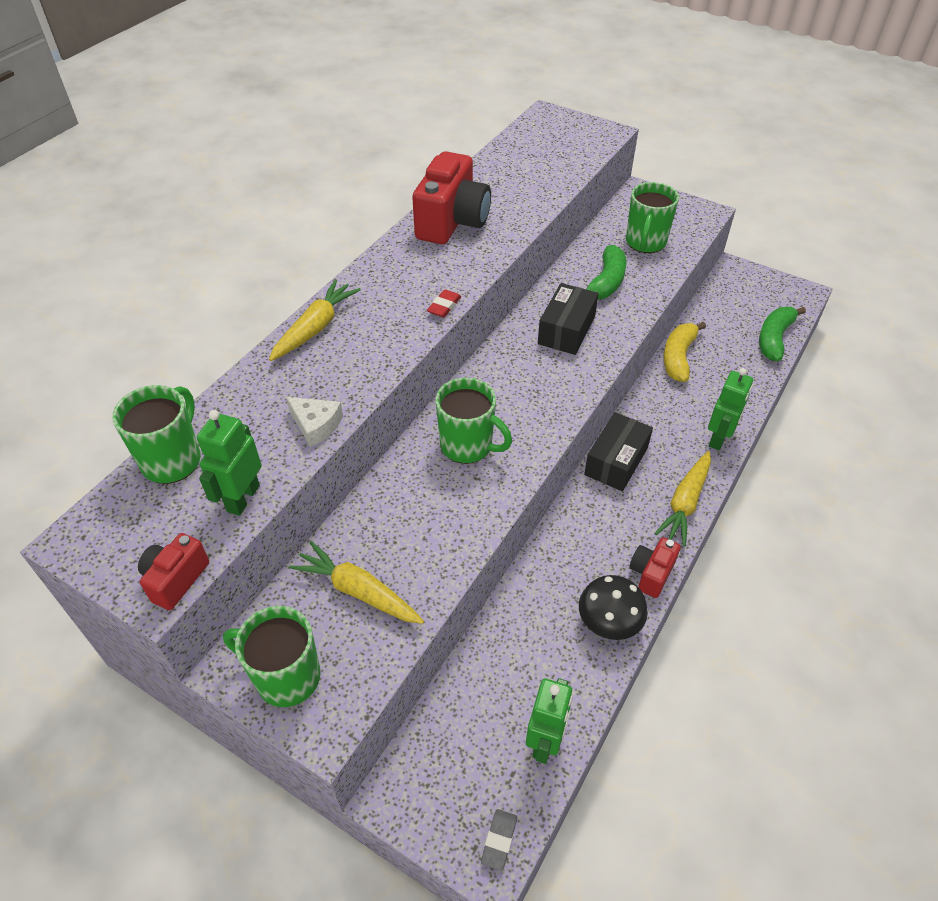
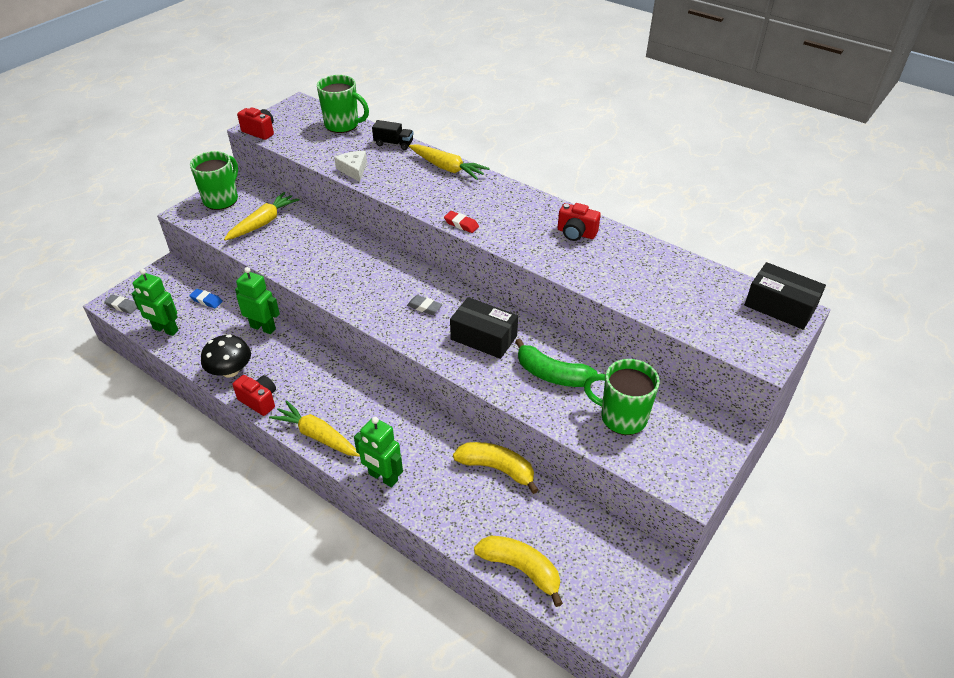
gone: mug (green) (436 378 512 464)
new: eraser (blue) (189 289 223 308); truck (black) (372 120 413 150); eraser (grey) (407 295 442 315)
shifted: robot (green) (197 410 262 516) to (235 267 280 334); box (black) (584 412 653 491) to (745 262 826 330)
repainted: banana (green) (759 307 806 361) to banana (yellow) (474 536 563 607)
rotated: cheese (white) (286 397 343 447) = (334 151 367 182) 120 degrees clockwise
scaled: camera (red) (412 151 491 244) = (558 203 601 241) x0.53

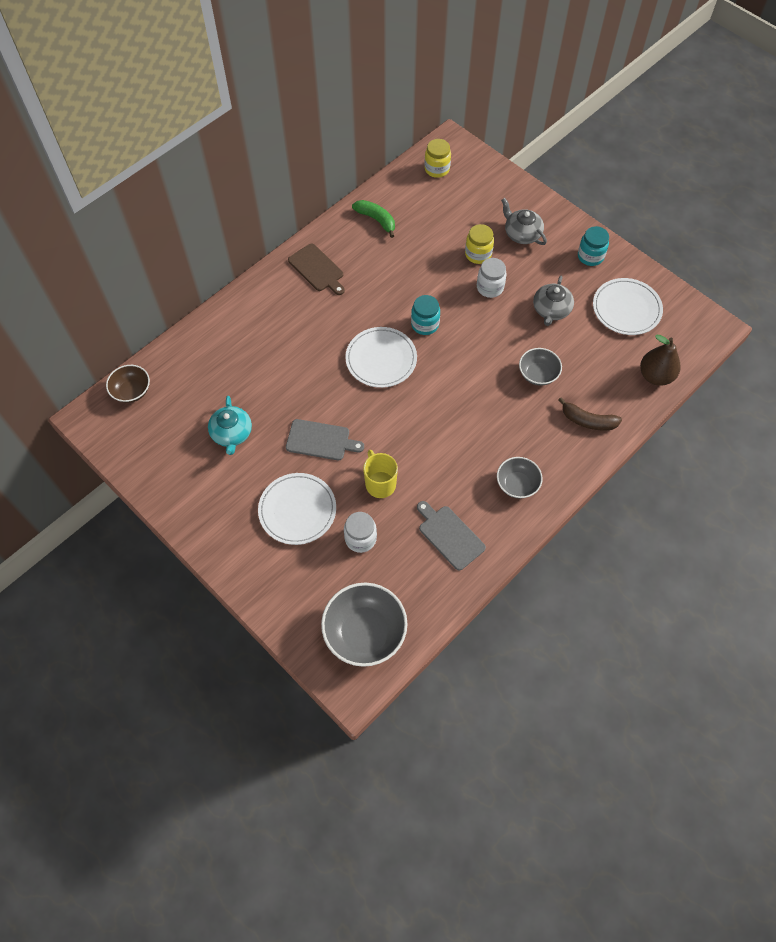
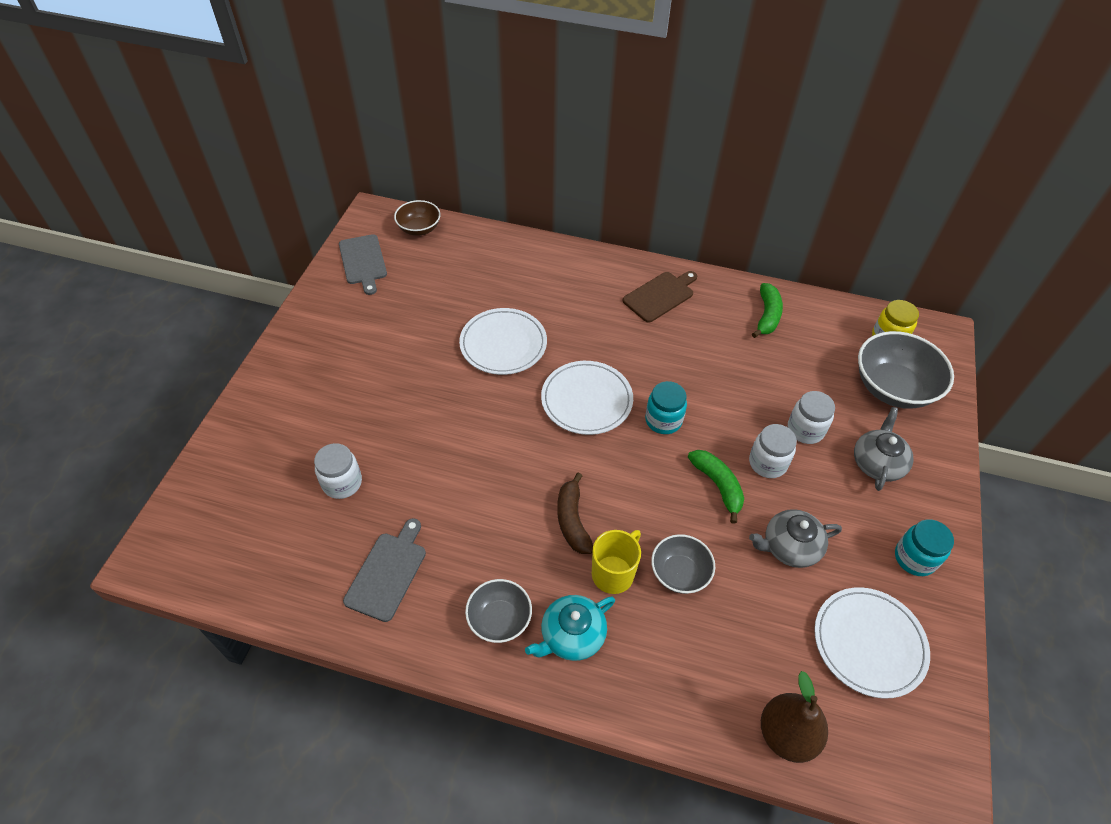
new: banana (green) (688 450 744 524)
shifted: cutting board (grey) (286 419 364 460) to (339 234 387 295); plate (white) (258 473 336 545) to (459 308 547 375); teapot (turquoise) (208 396 252 455) to (525 595 615 661); banana (brown) (558 397 622 430) to (557 473 593 554); mug (yellow) (363 450 398 498) to (592 530 641 594); bowl (grey) (321 582 408 667) to (858 331 954 409)
repainted: jar (yellow) (465 224 494 264) to jar (white) (788 391 835 444)
rotated: cutting board (brown) (288 244 345 295) = (623 271 697 323) 150 degrees counterclockwise

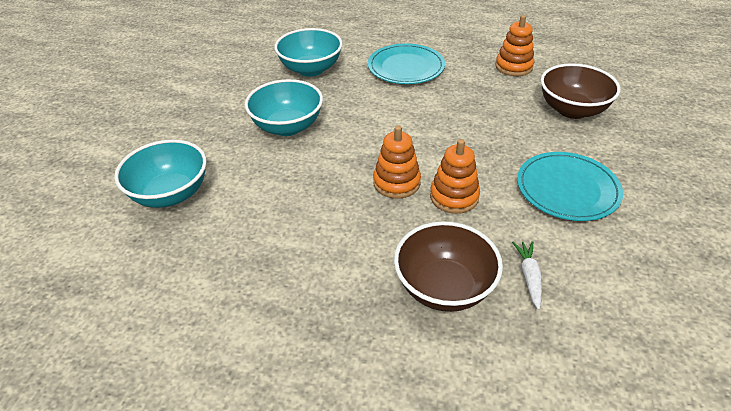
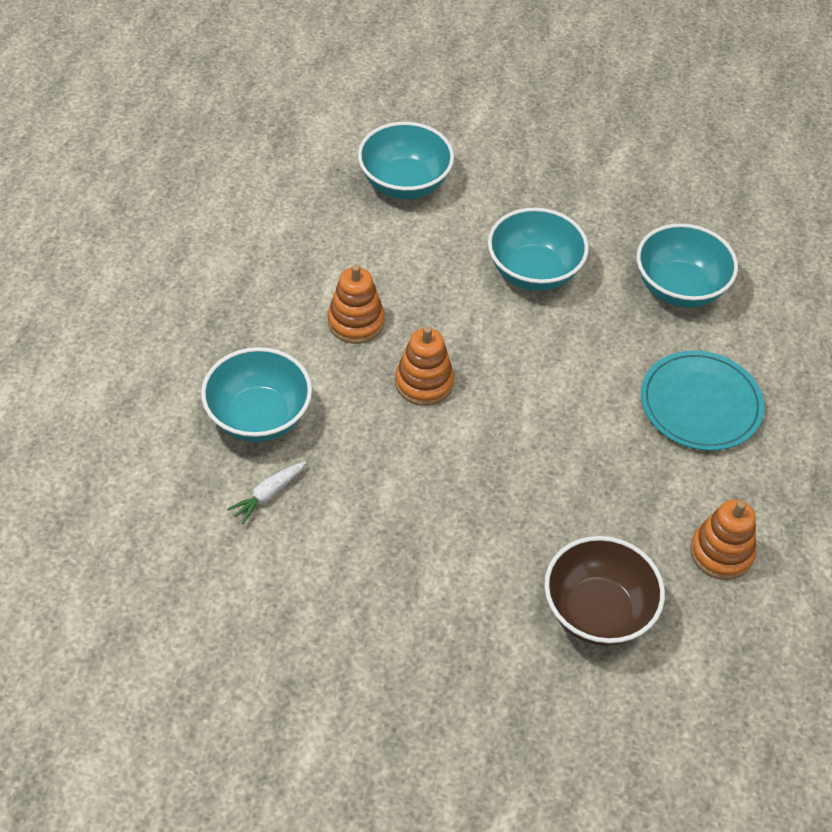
gone: plate (turquoise) (517 152 623 221)
shifted: stacking toy (orange) (430 139 480 214) to (328 265 385 344)
repainted: bowl (brown) (394 221 503 312) to bowl (turquoise) (201 347 312 442)
rotated: carrot (white) (512 241 542 310) = (227 461 306 524) 135 degrees clockwise

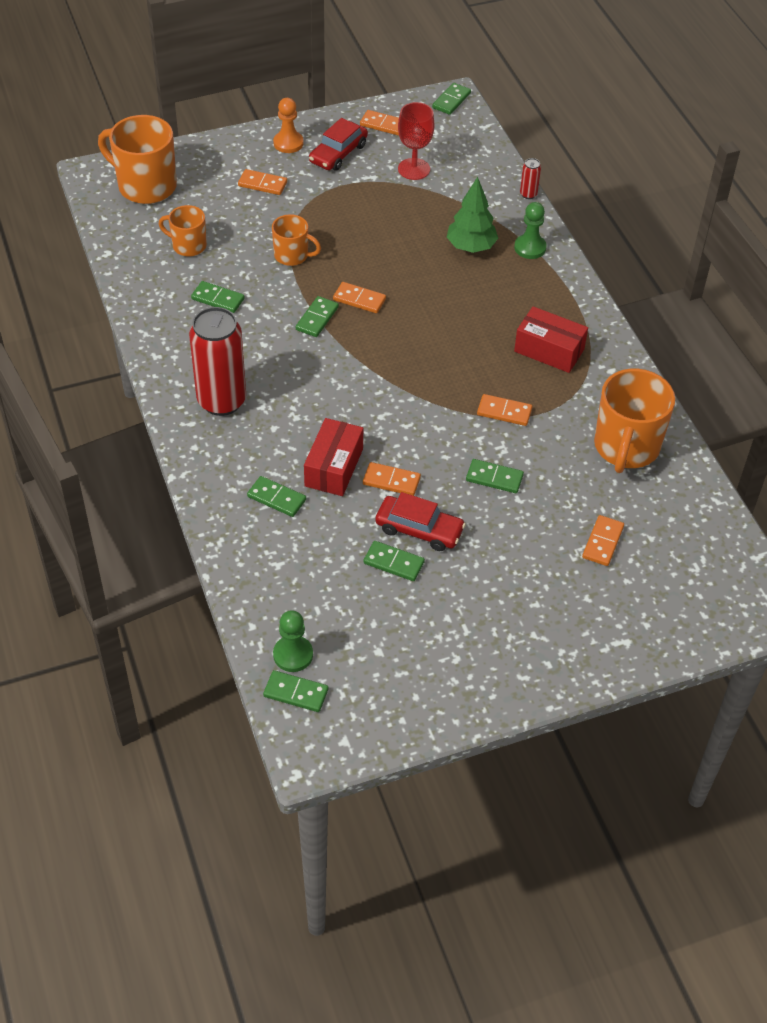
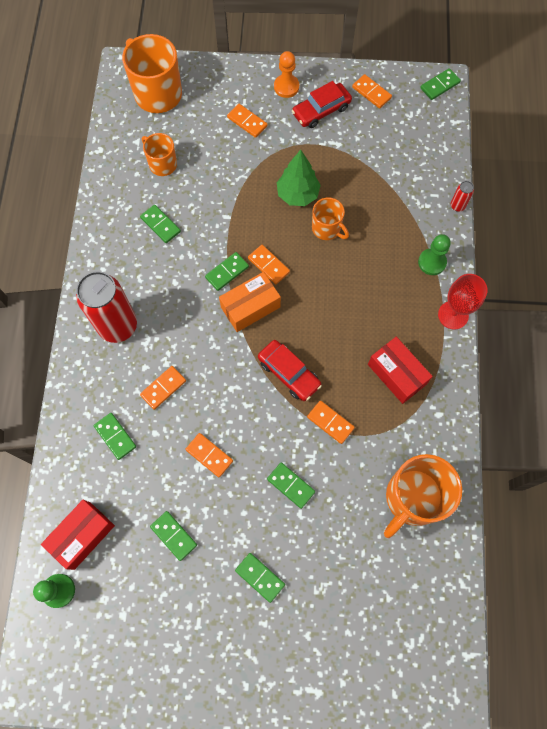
new: box (orange) (219 272 281 332)
shifted: box (red) (304 418 363 496) to (41 499 115 570); domino (orange) (582 515 624 566) to (140 366 186 410); domino (green) (263 670 328 712) to (235 553 285 603); car (red) (375 492 466 551) to (258 340 322 401); tree (green) (447 177 498 253) to (277 150 321 206); mug (orange) (272 214 321 266) to (312 198 349 240); goblet (red) (398 102 435 180) to (438 274 488 330)

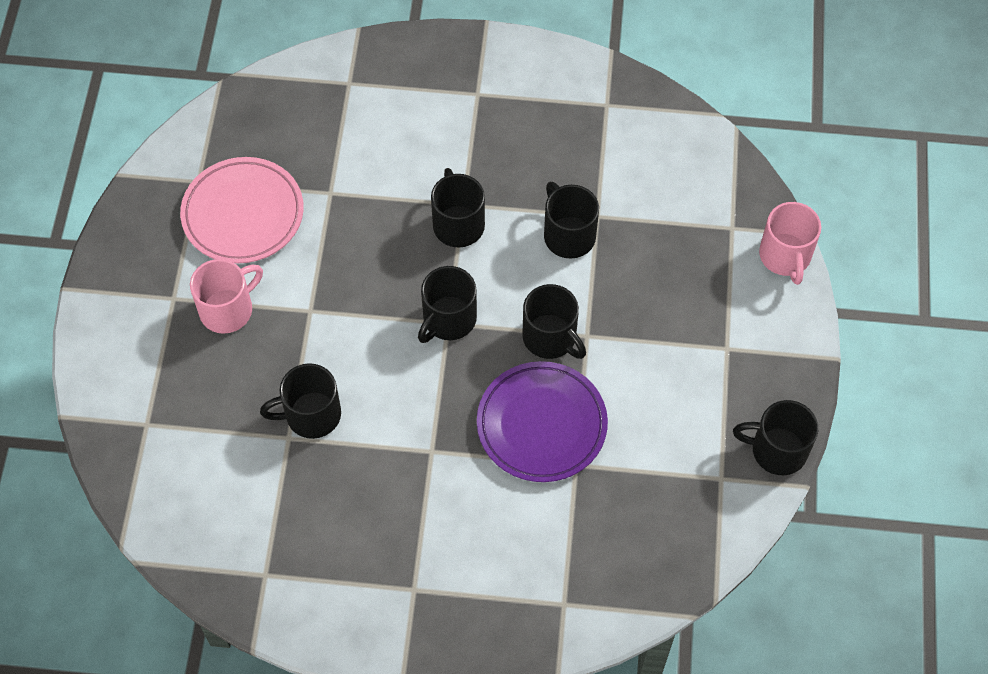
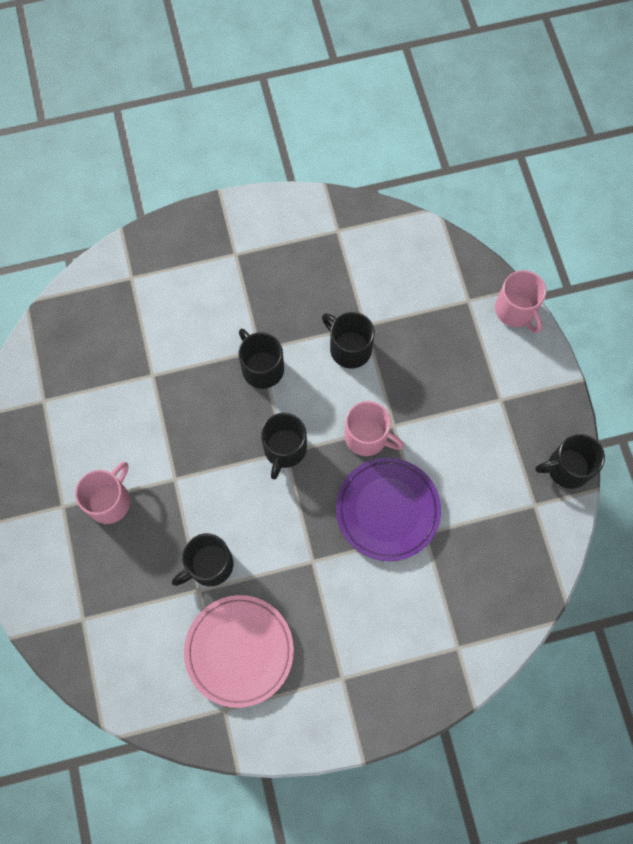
shifted: plate (pink) (180 157 304 264) to (184 595 294 708)
repainted: mug (black) (522 284 586 359) to mug (pink) (344 401 404 456)

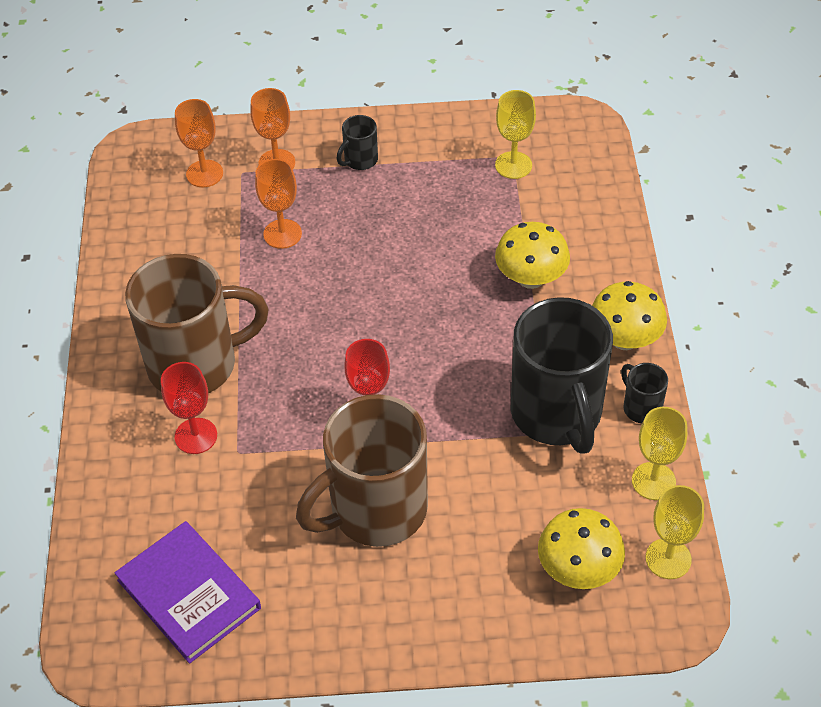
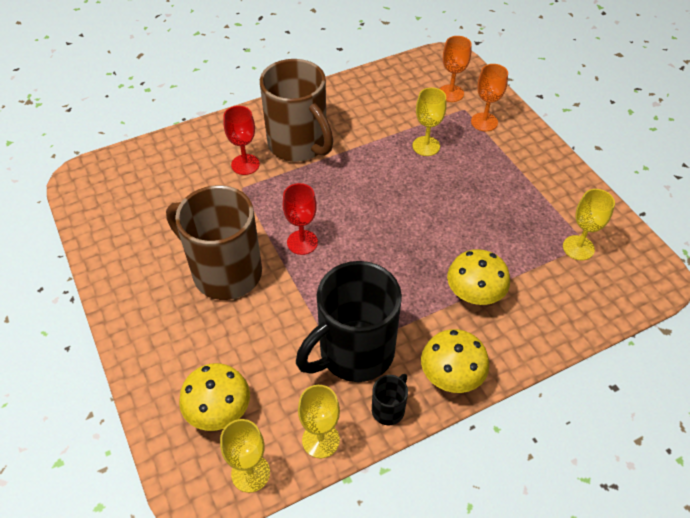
gone: book (purple) (115 521 261 664); mug (black) (337 115 378 170)
repainted: goblet (orange) (255 159 302 249) to goblet (yellow) (412 87 446 156)

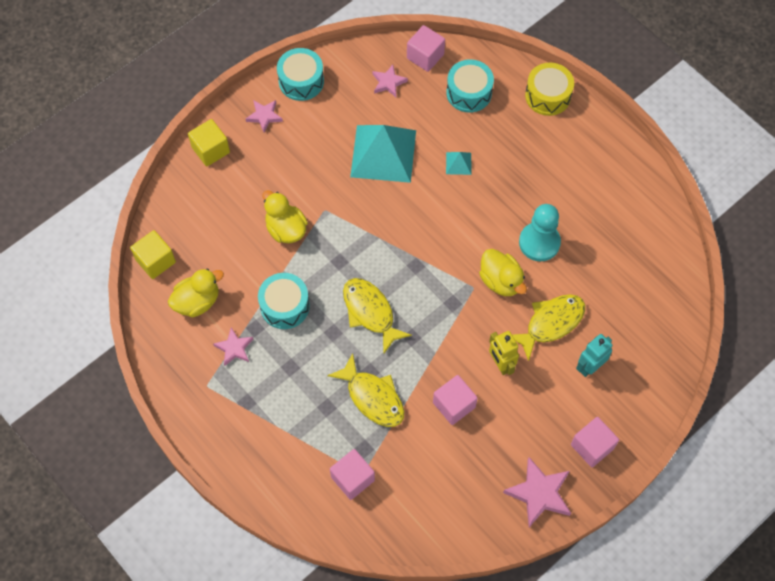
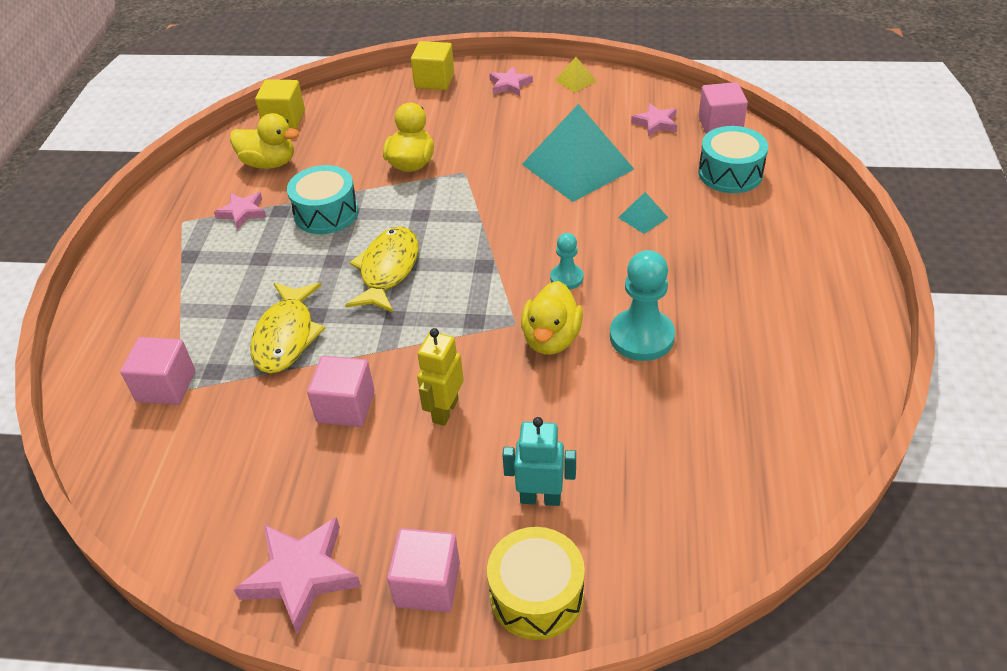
gone: fish (yellow) (512 294 585 361)
new: pawn (turquoise) (550 233 584 290)
shifted: drum (yellow) (525 62 574 116) to (487 527 585 640)
swapped: drum (turquoise) (277 48 324 101) to pyramid (yellow) (555 57 597 92)

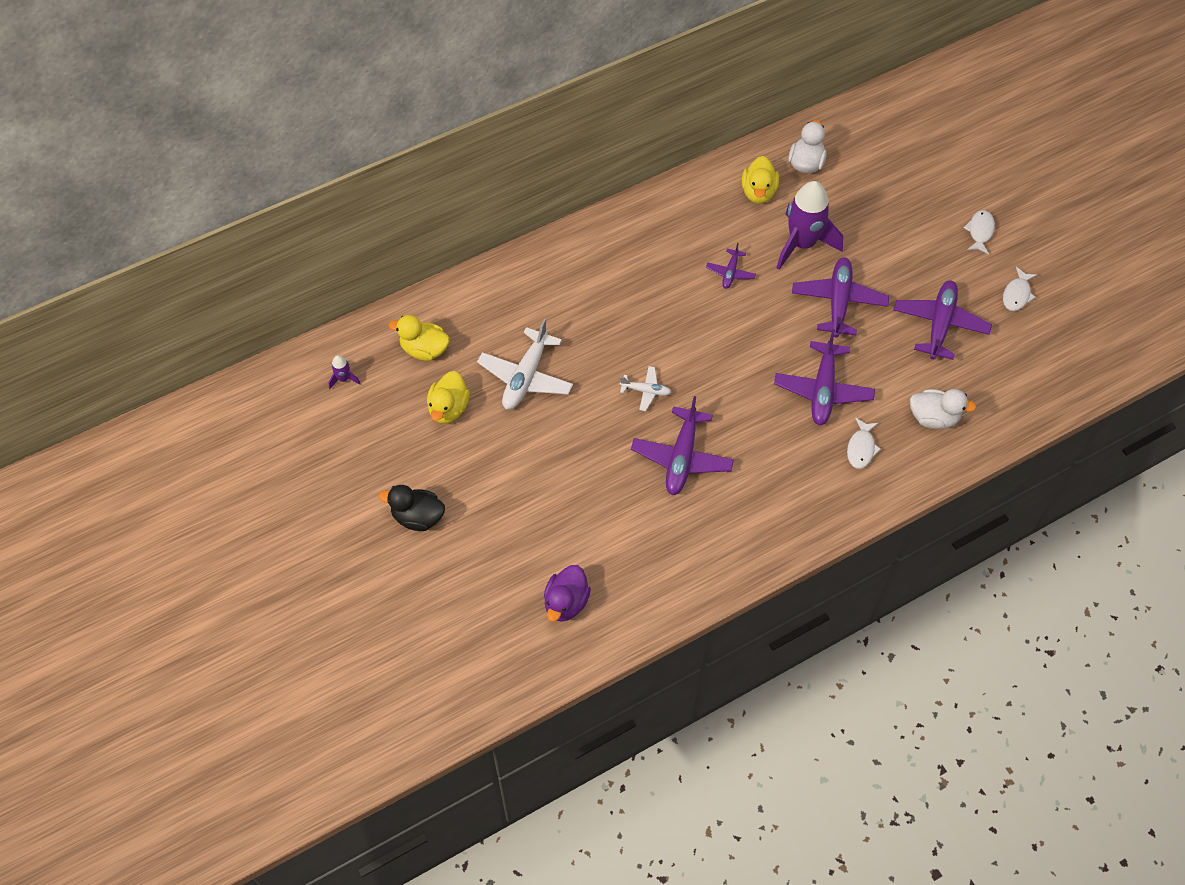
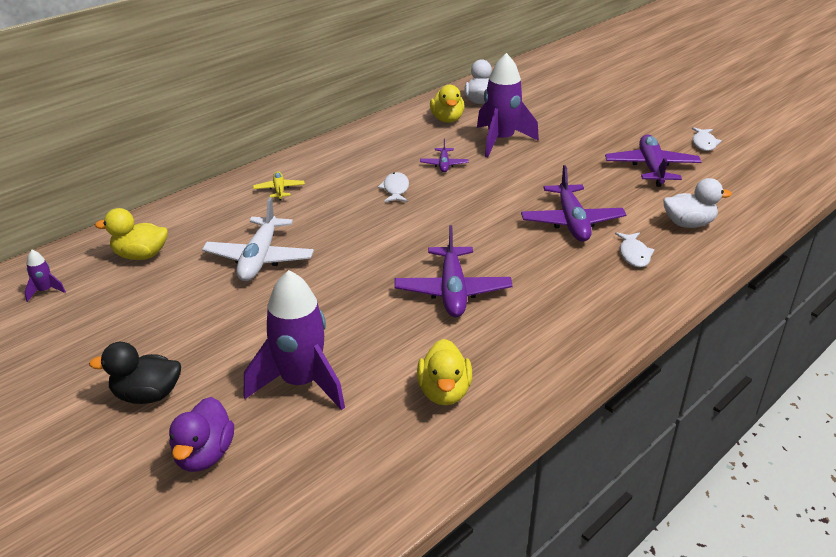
gone: plane (white) (620 366 671 411); plane (purple) (792 257 889 337)
new: rocket (purple) (243 270 345 410); plane (yellow) (253 171 305 200)
shifted: duck (purple) (544 565 591 622) to (169 397 234 472); fish (white) (964 210 995 255) to (378 172 409 202); duck (yellow) (427 371 470 424) to (417 339 472 405)

